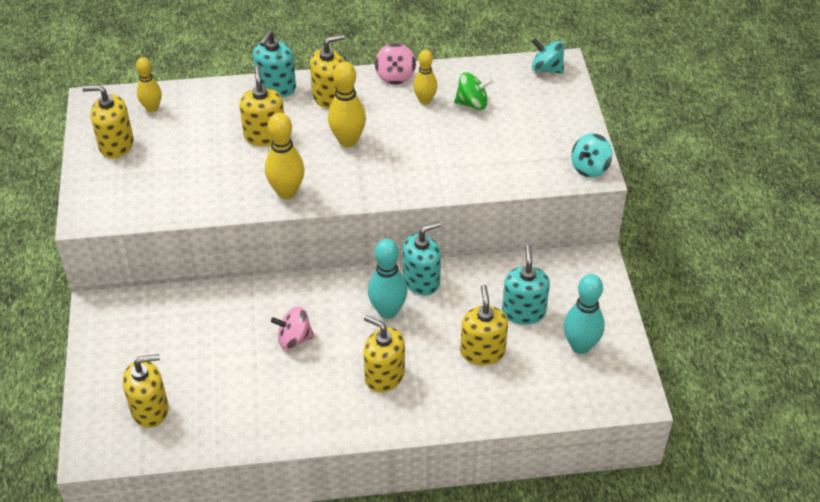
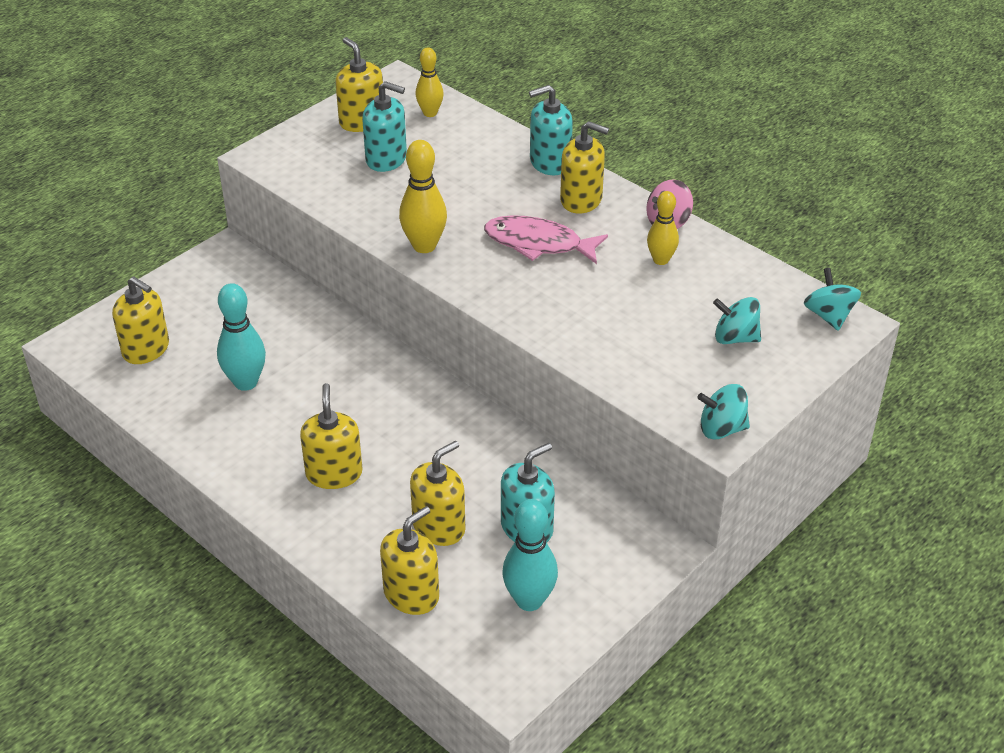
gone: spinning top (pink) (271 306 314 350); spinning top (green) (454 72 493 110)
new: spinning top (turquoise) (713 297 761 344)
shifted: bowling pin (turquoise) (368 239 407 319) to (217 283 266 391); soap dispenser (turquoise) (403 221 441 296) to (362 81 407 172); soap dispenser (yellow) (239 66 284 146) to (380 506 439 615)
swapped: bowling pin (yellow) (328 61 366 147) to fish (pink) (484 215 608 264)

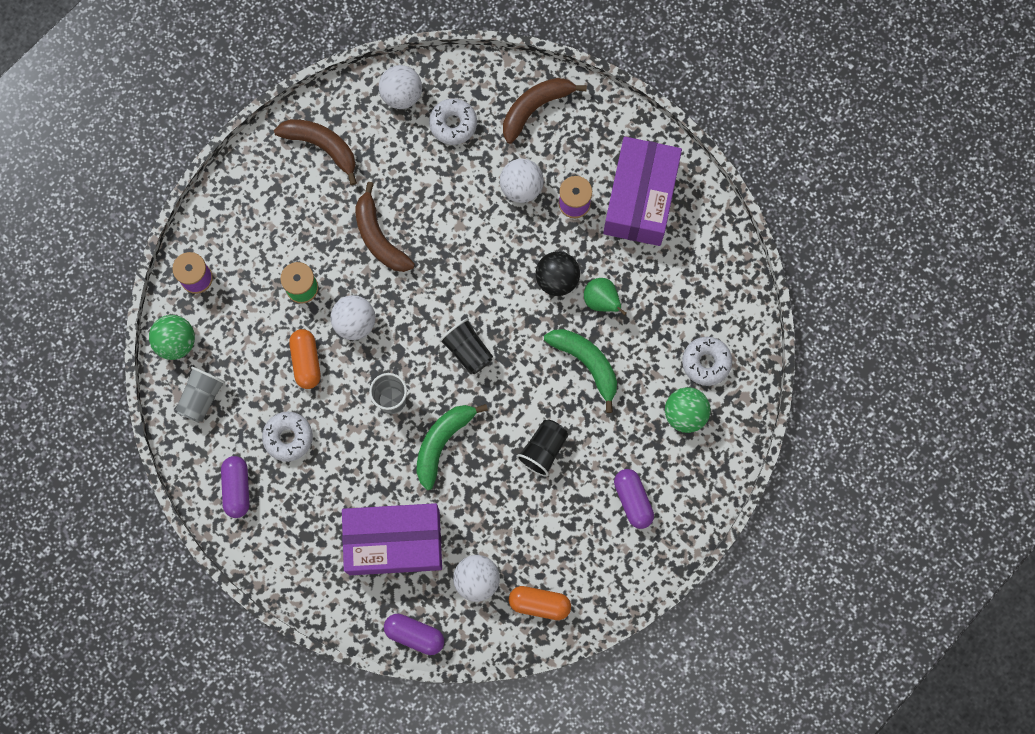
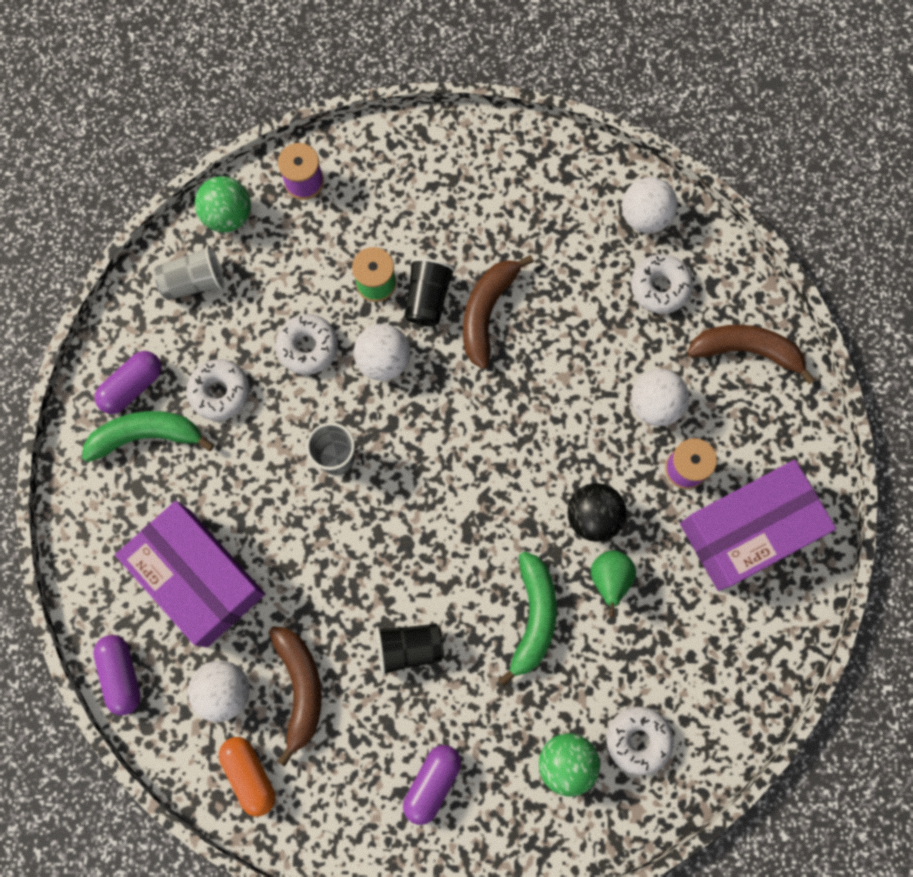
shifted: banana (green) (416 404 488 490) to (82 411 214 462); banana (brown) (274 119 357 185) to (269 626 322 766); cup (black) (439 318 493 374) to (404 258 455 326)
swapped: capsule (orange) (289 329 321 389) to donut (white) (275 314 338 375)

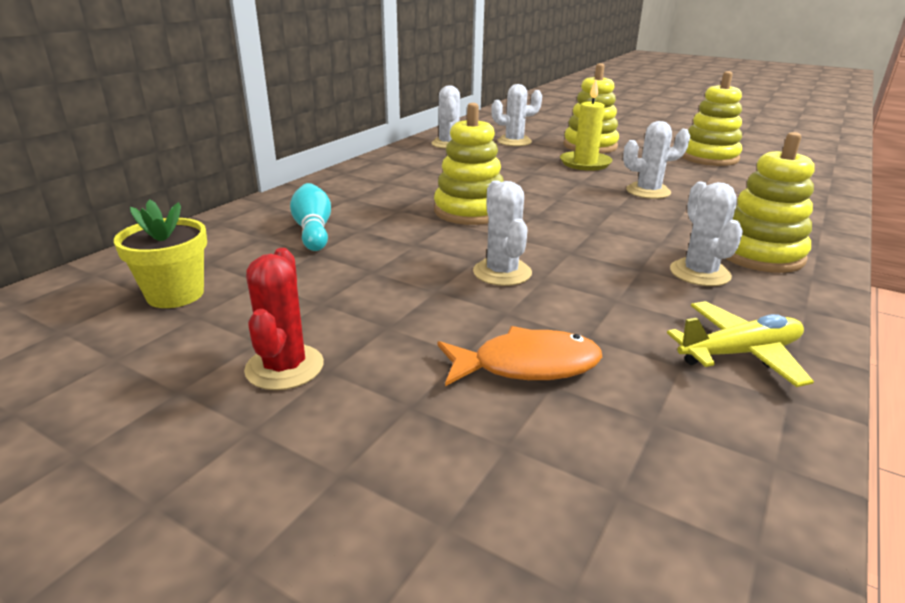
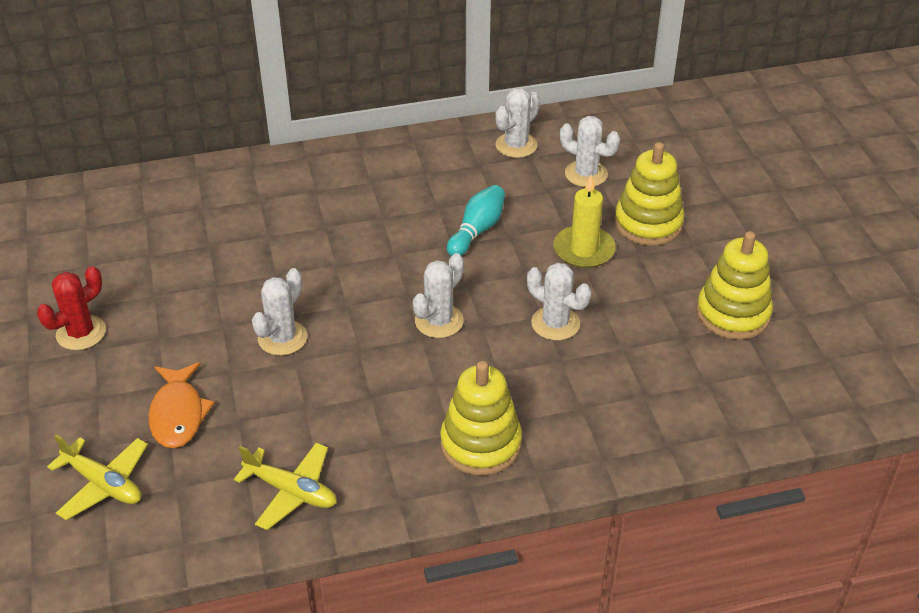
gone: flower pot (yellow) (114 199 207 308); stacking toy (yellow) (434 103 504 225)
new: plane (yellow) (47 434 148 520)
shifted: cactus (white) (670 182 743 286) to (413 253 464 338); bowling pin (turquoise) (290 183 331 251) to (447 185 505 256)
rotated: fish (orange) (438 326 602 386) = (148 362 215 448) 45 degrees clockwise

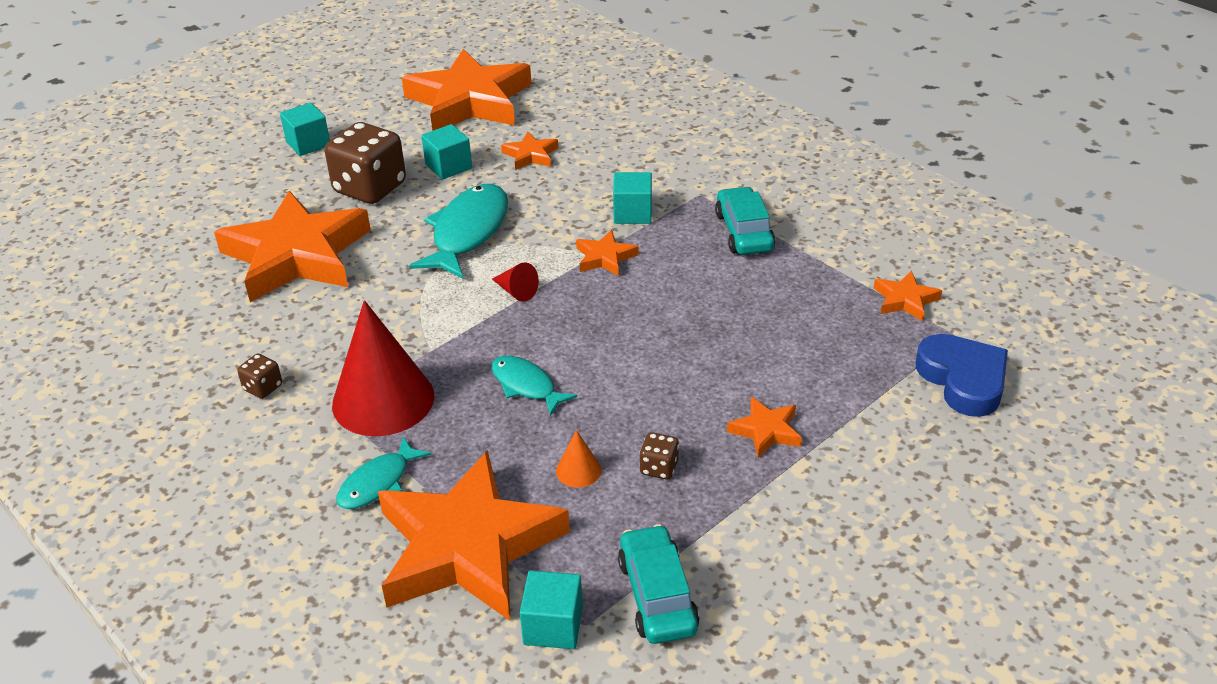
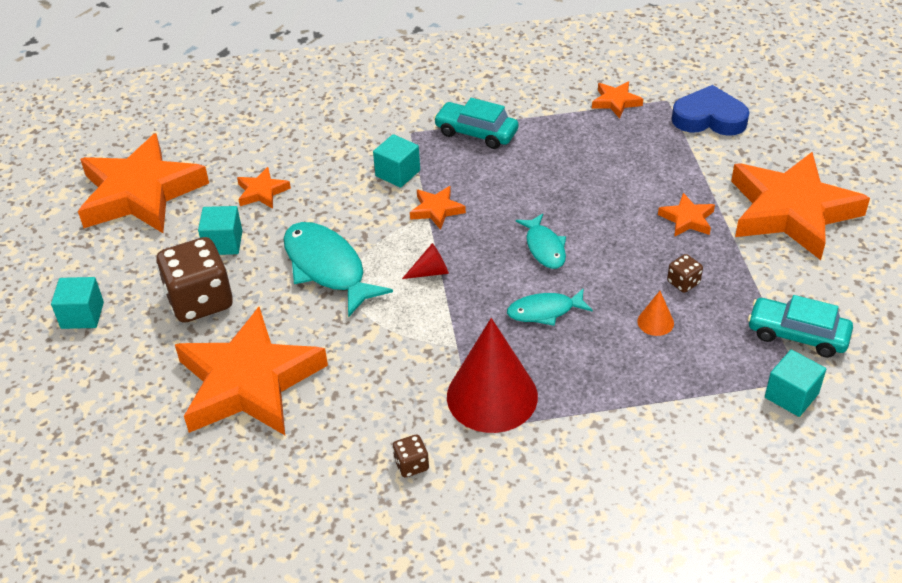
shifted: fish (turquoise) (336 437 431 509) to (516 213 566 269); star (orange) (378 450 570 621) to (731 152 870 260)

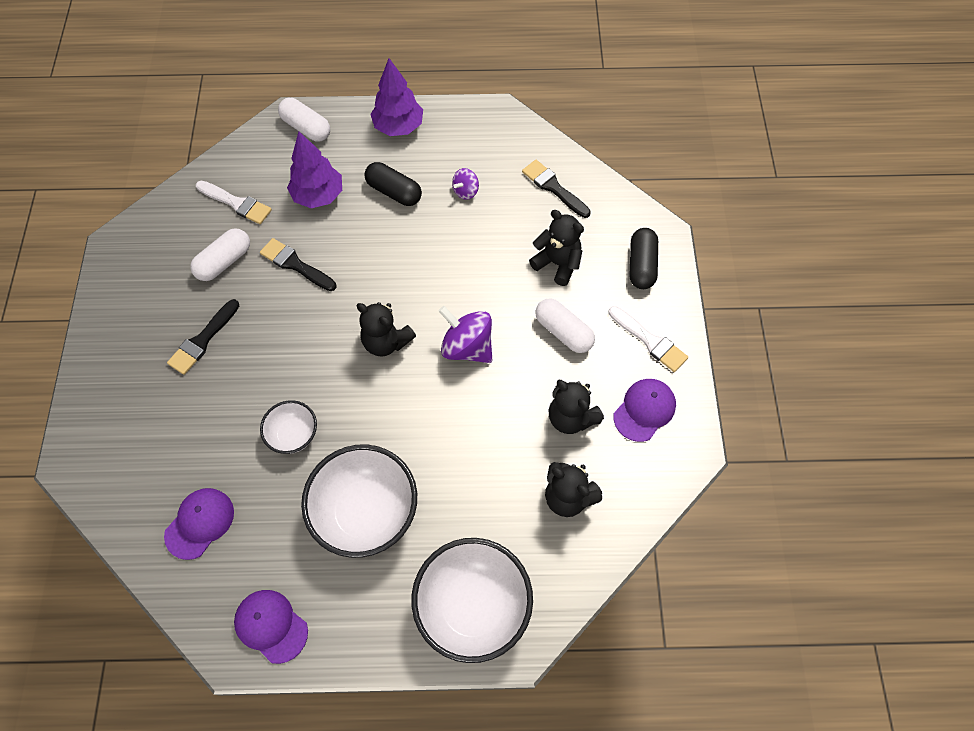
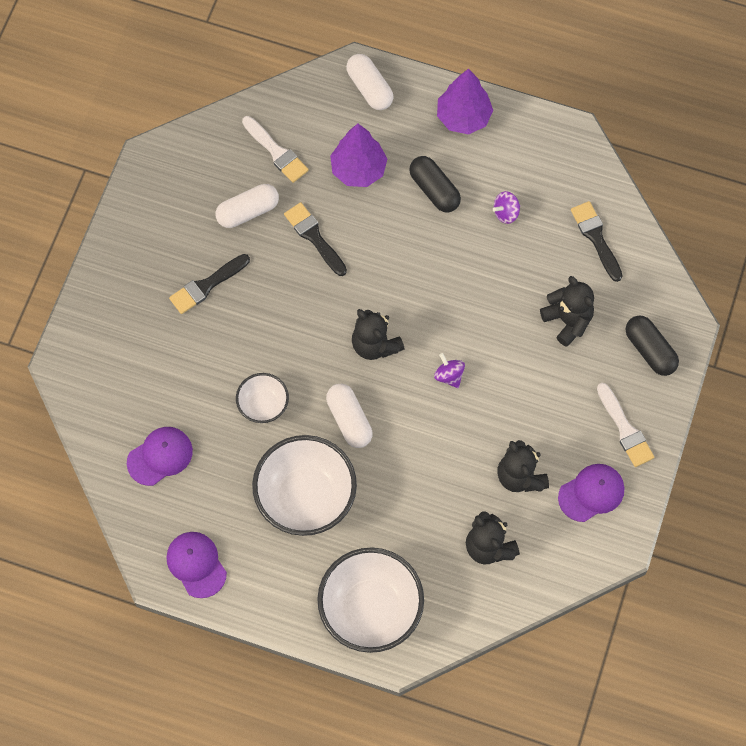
shifted: capsule (white) (536 298 595 353) to (326 384 373 448)
rotated: capsule (black) (630 228 658 289) = (626 315 679 376) 60 degrees counterclockwise
scaled: spinning top (purple) (439 306 492 363) = (434 353 465 388) x0.55

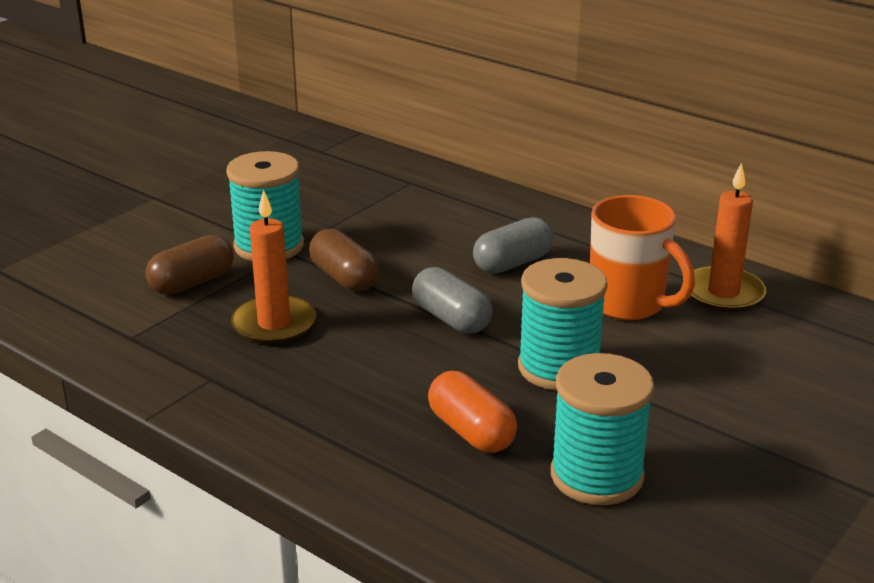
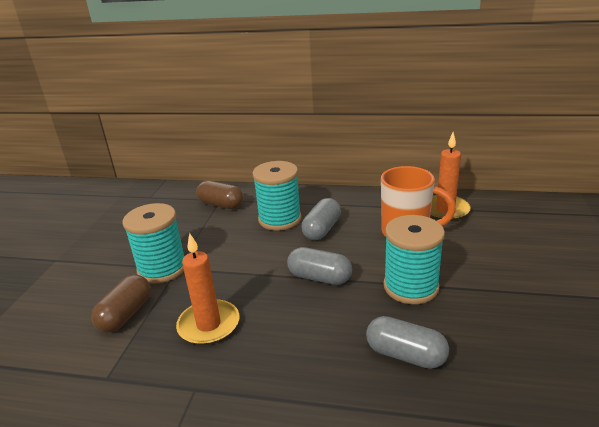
shifted: capsule (brown) (309 228 379 292) to (196 181 244 209); spool (turquoise) (551 353 654 505) to (253 161 301 231)
repainted: capsule (orange) (428 371 517 453) to capsule (grey) (366 316 449 369)

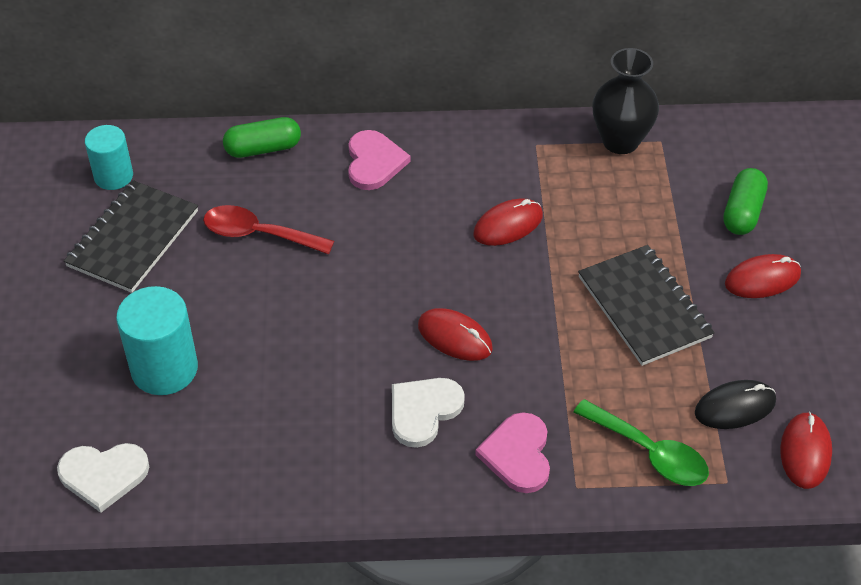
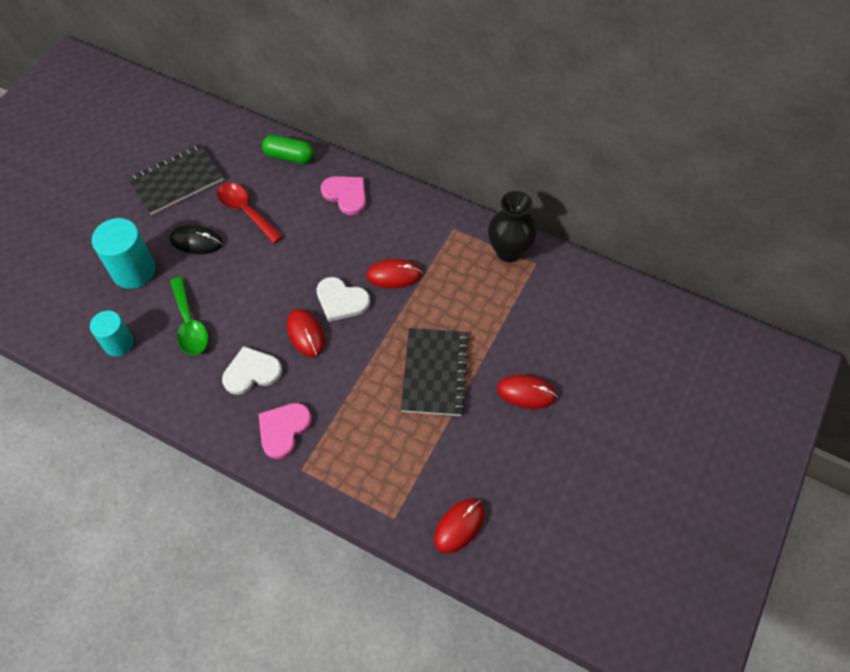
gone: capsule (green) (723 168 768 235)
shifted: cylinder (turquoise) (85 125 133 190) to (90 311 134 357); mouse (black) (695 380 776 429) to (170 225 222 254); spoon (green) (574 399 709 486) to (170 277 208 355); heart (white) (57 443 149 513) to (317 277 370 322)
rotated: heart (pink) (348 130 411 190) = (320 176 366 215) 75 degrees counterclockwise

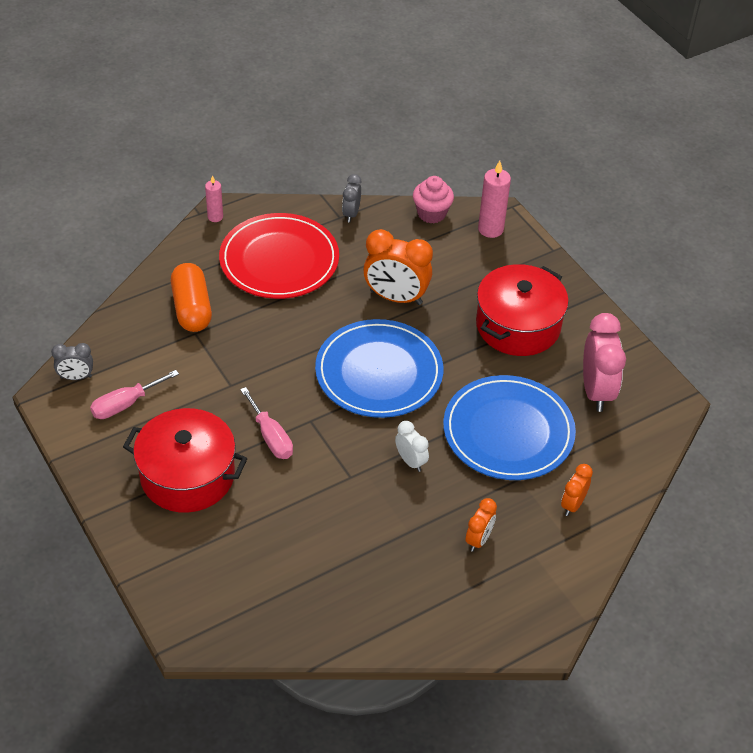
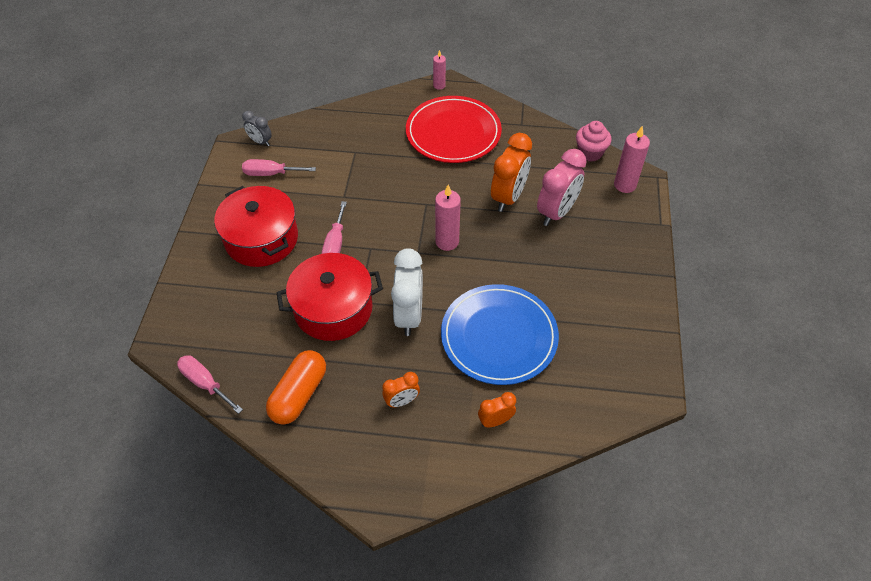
gone: clock (grey) (342 174 361 222)
new: screwdriver (pink) (177 355 243 414)
shifted: capsule (orange) (171 263 212 332) to (266 350 326 425); pot (red) (476 264 569 356) to (276 253 383 341); clock (pink) (583 313 626 412) to (537 149 587 226)
swapped: plate (blue) (315 319 443 418) to candle (pink) (435 185 461 251)
rotated: clock (orange) (363 229 433 305) = (491 133 532 212) 120 degrees counterclockwise
scaled: clock (white) (395 421 429 472) = (391 248 423 336) x1.86

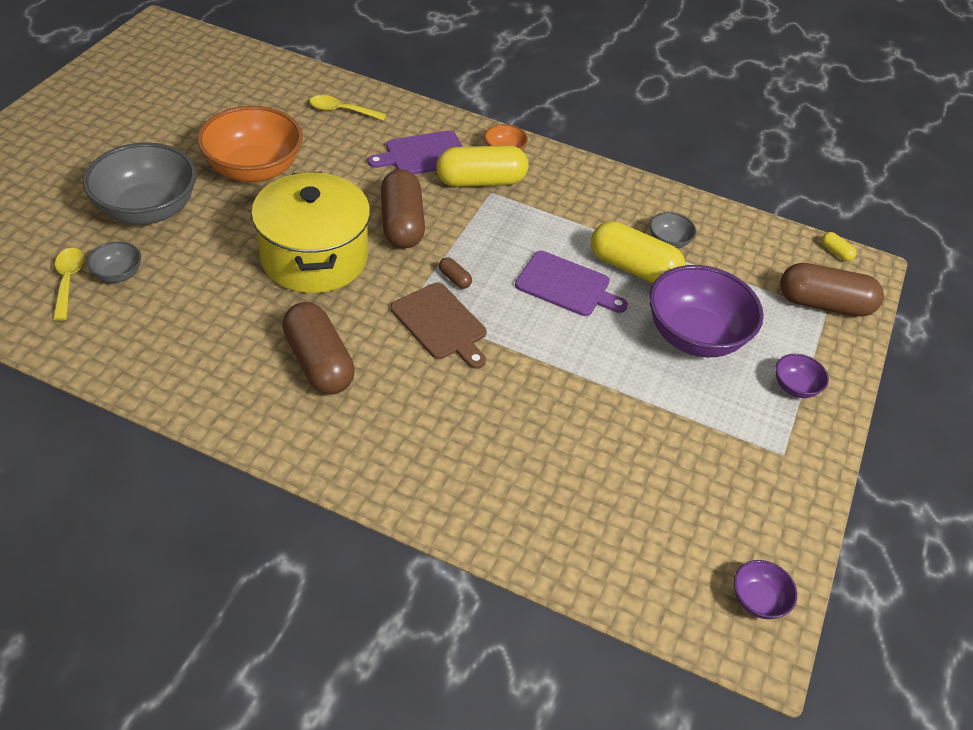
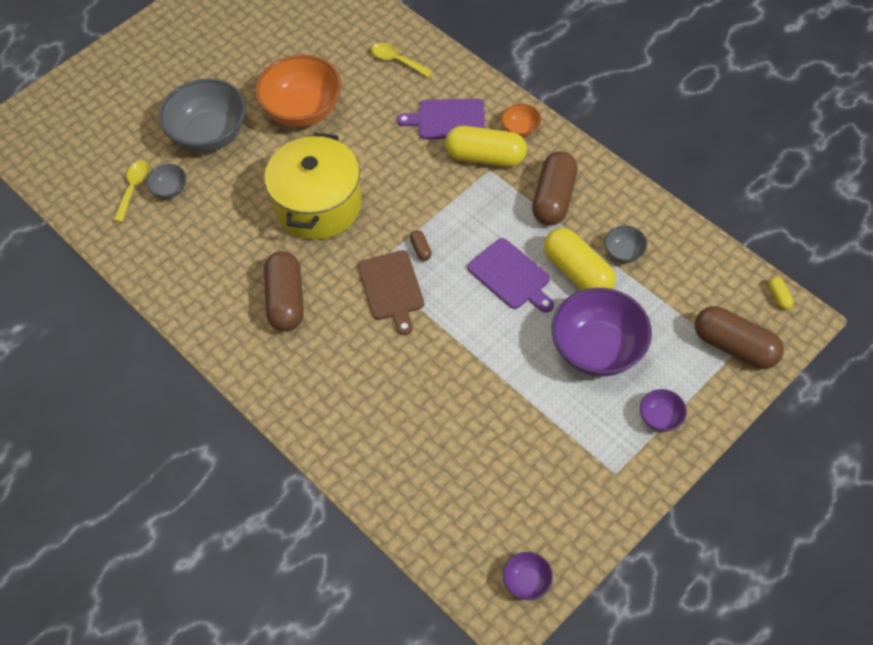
shifted: capsule (brown) (381 169 425 248) to (532 151 578 226)

